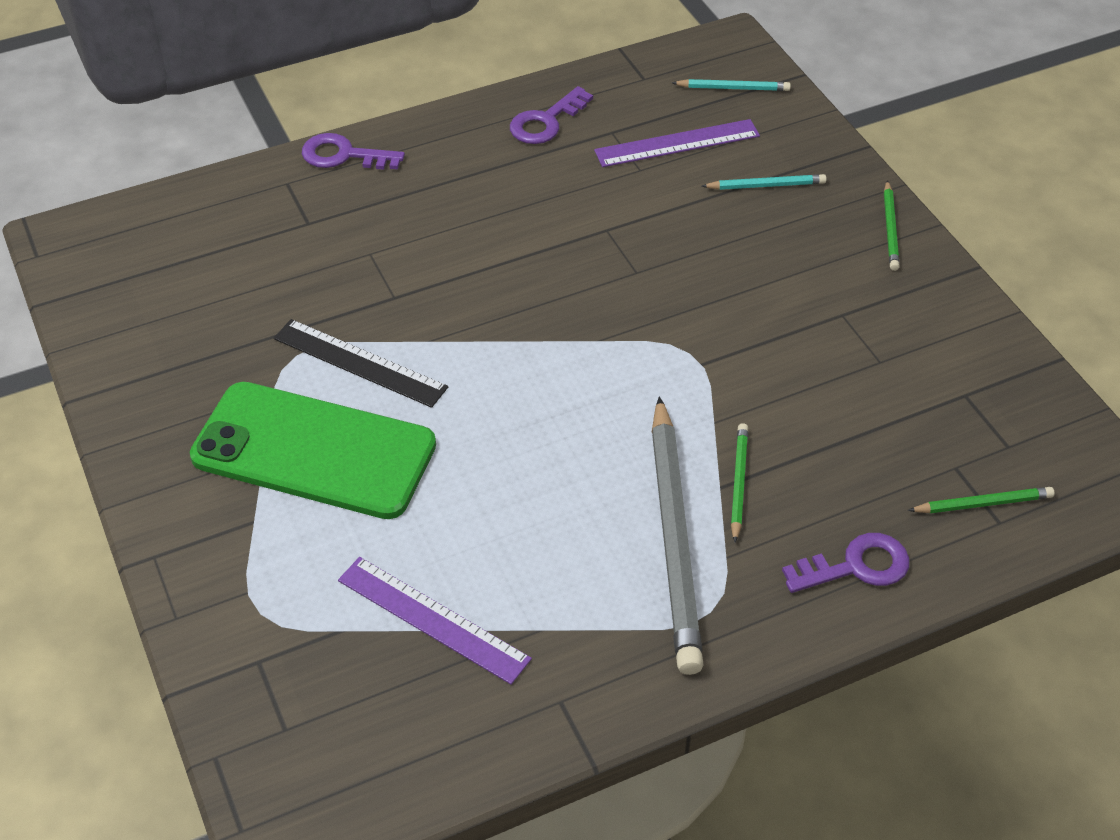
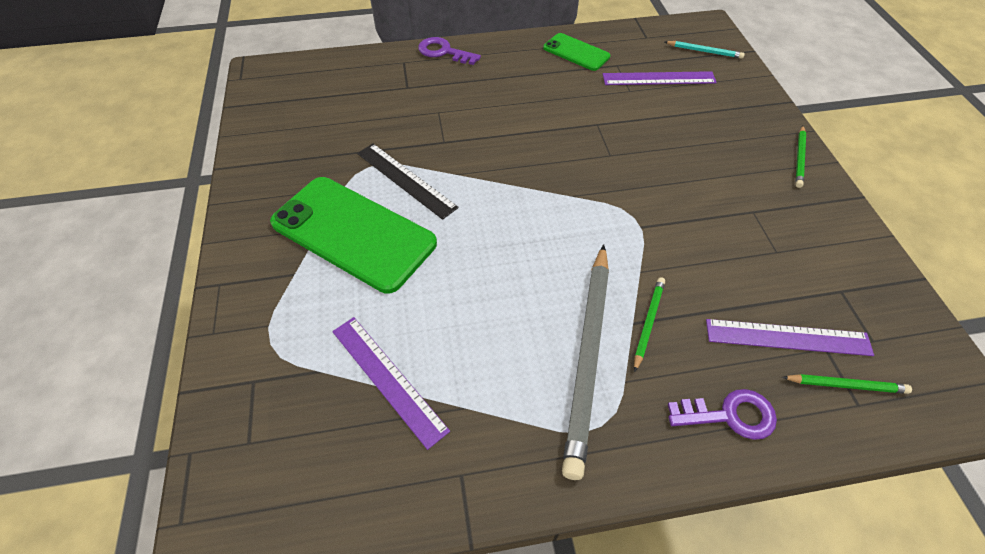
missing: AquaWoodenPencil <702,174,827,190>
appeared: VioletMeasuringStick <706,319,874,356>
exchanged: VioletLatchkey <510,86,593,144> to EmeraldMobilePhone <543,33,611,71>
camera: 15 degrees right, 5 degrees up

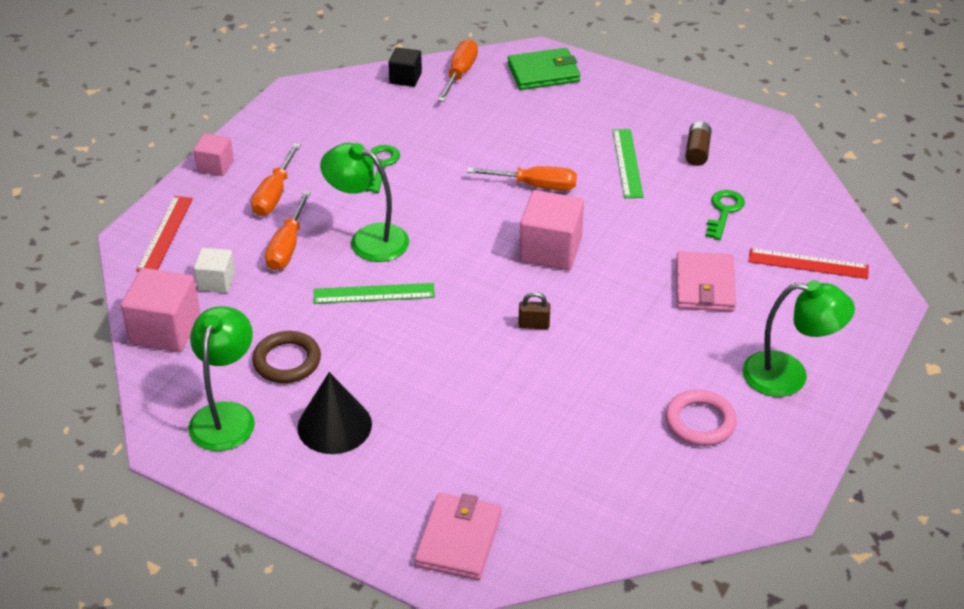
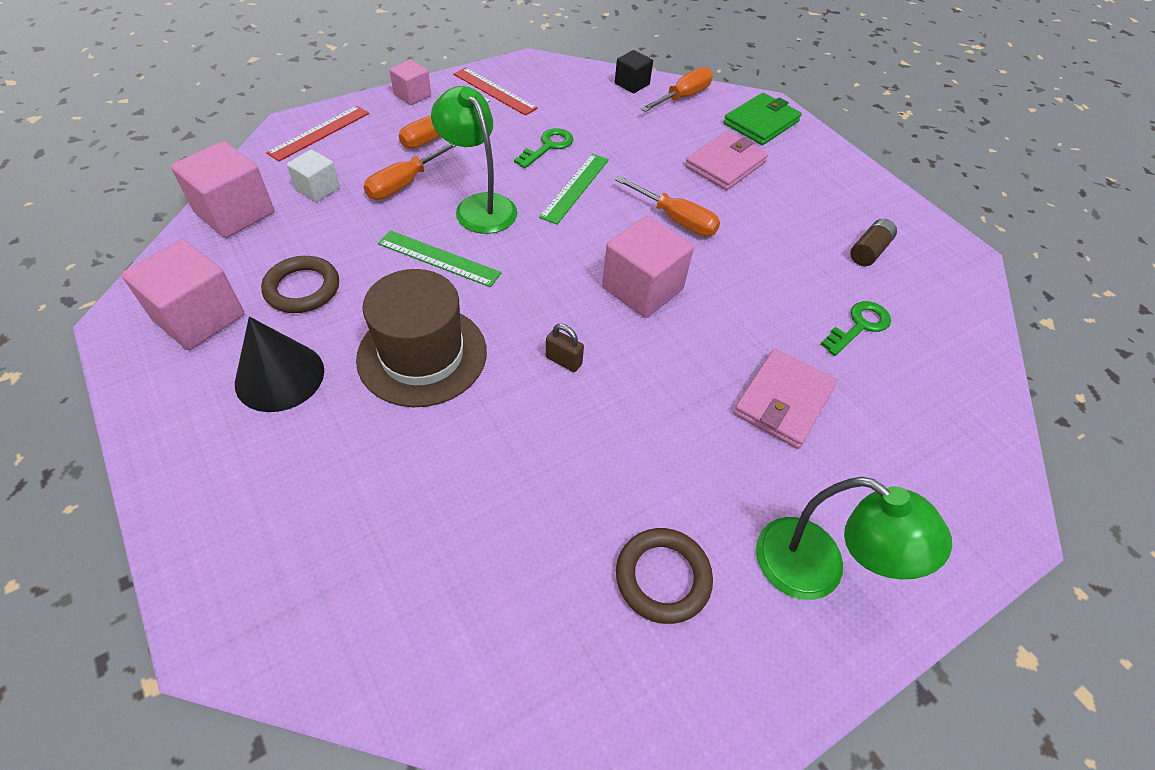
appeared: BrownTallHat <356,269,487,407>
relocated: RosyBillfold <414,493,502,580> to <685,131,768,190>; EmeraldMeasuringStick <613,129,644,198> to <539,154,609,225>; ScarletMeasuringStick <748,248,869,279> to <453,68,538,116>
exchanged: EmeraldReadingLamp <188,306,255,451> to RosyCube <121,239,244,350>
colour: RosyRing <665,390,737,446> to BrownRing <616,528,713,624>
spun: EmeraldBillfold <508,48,580,90> = <723,93,802,145> 60 degrees counterclockwise
camera: 25 degrees right, 10 degrees up

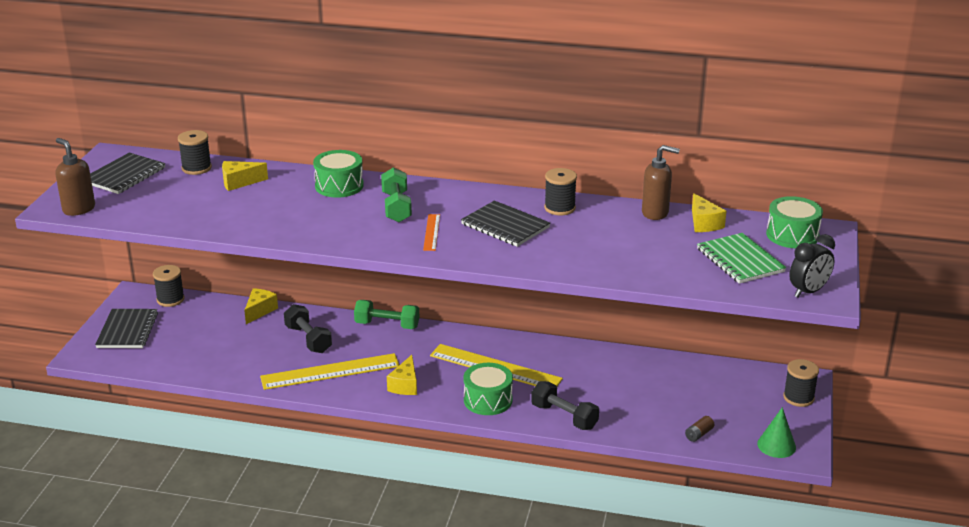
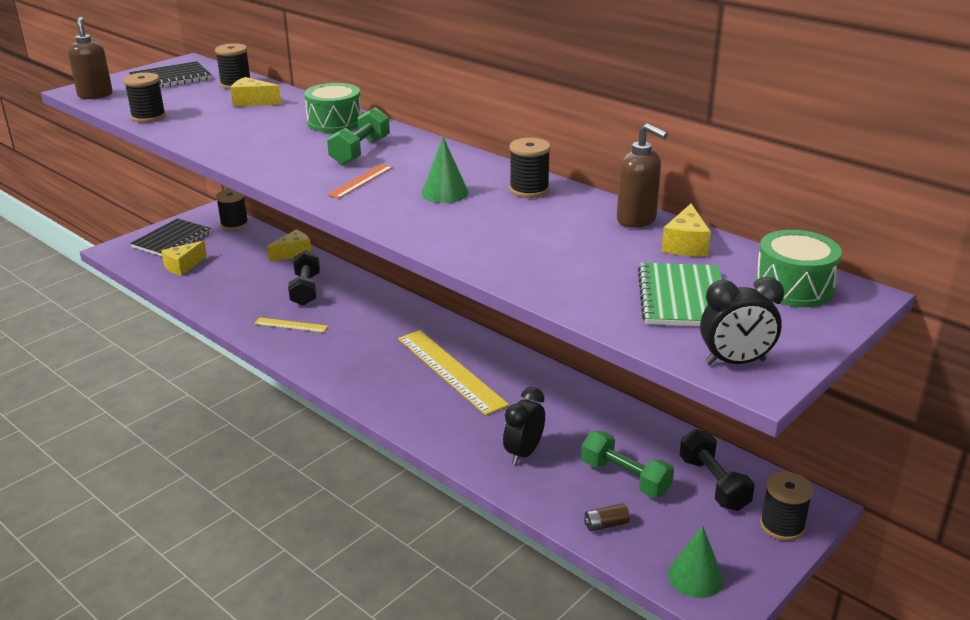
missing: EmeraldDrum <463,363,513,415>
appeared: BlackSpool <124,73,166,123>; BlackBedsideClock <503,387,545,465>
relocated: EmeraldHandWeight <354,300,419,329> to <581,431,674,497>; YellowCheese <387,355,417,395> to <161,241,207,276>; BlackHandWeight <531,381,599,430> to <679,429,755,511>
exchanged: BlackNotepad <461,200,550,247> to EmeraldSolidCone <421,137,469,203>
size: YellowMeasuringStick <260,353,399,390> = <254,317,328,333> x0.49
camera: 30 degrees right, 0 degrees up

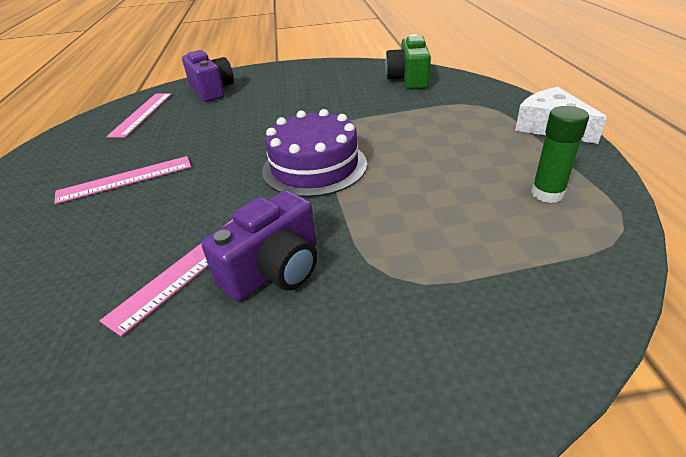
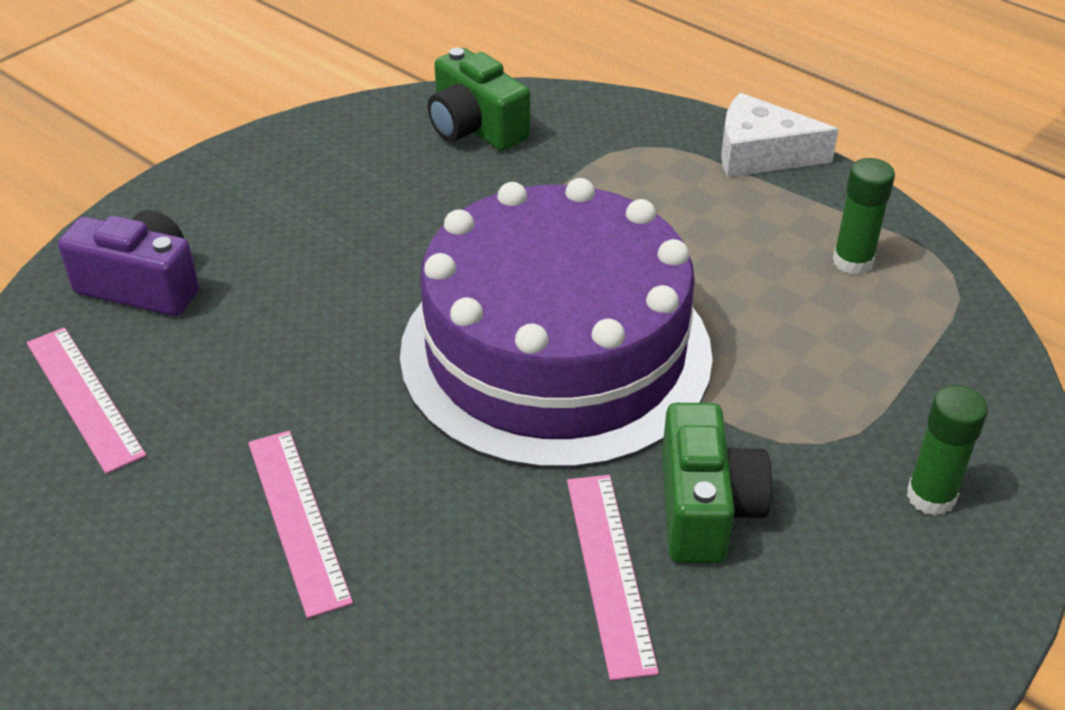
appeared: EmeraldStickOfGlue <907,385,988,516>
colour: VioletPhotoCamera <201,190,317,301> to EmeraldPhotoCamera <662,403,772,563>
spun: RosyMeasuringStick <54,156,191,204> = <248,431,353,618> 45 degrees counterclockwise
size: VioletCake <262,109,367,197> = <400,178,713,469> x1.82
camera: 45 degrees left, 5 degrees up

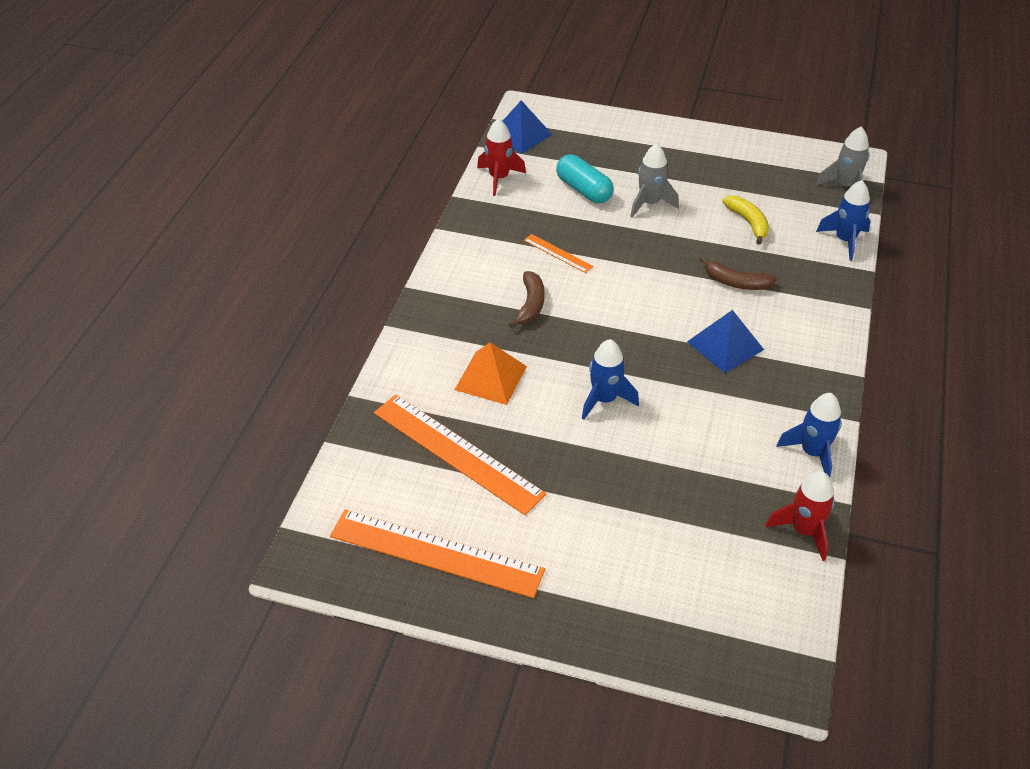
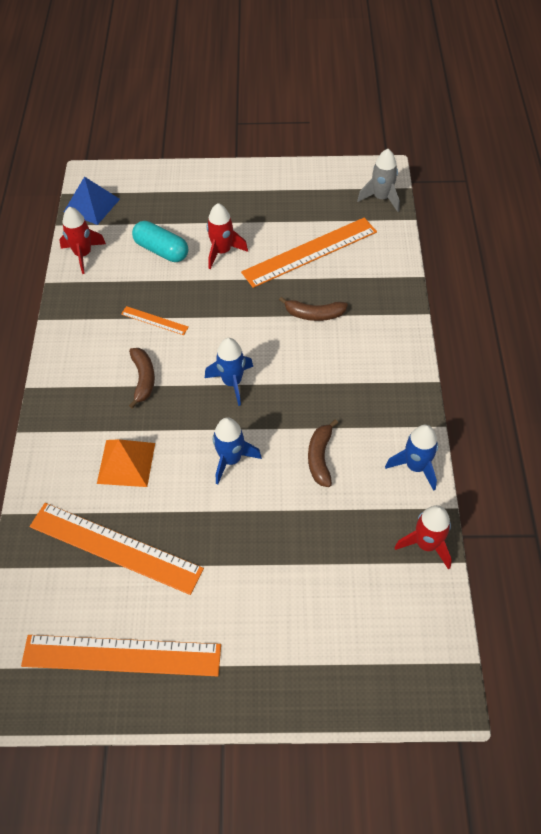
missing: BlueSolidPyramid <687,310,764,373>
appeared: BrownToyBanana <308,419,338,487>
relocated: BlueRocket <816,180,871,261> to <205,338,253,406>
exchanged: YellowToyBanana <722,196,769,245> to OrangeMeasuringStick <241,218,377,288>
colour: GrayRocket <630,144,679,217> to ScarletRocket <207,203,248,269>
camera: 15 degrees left, 10 degrees up

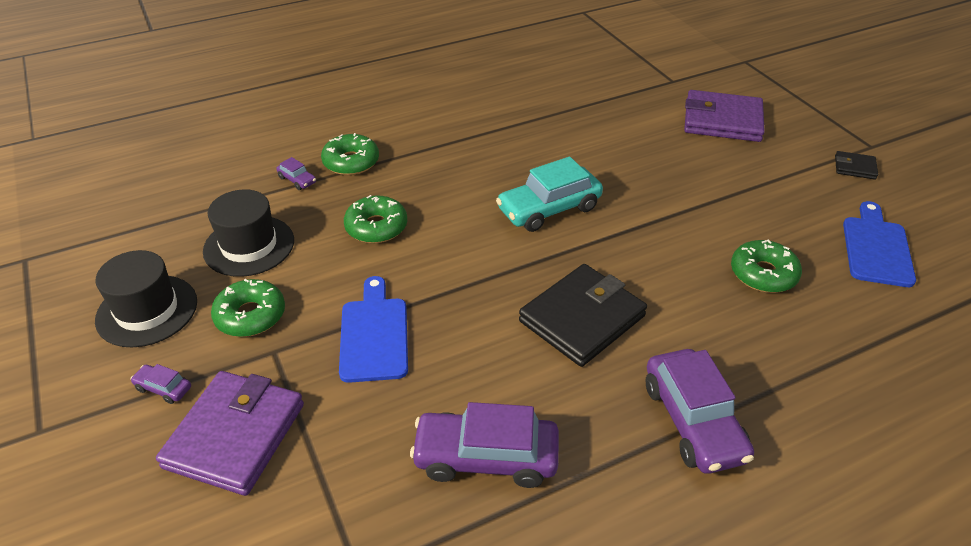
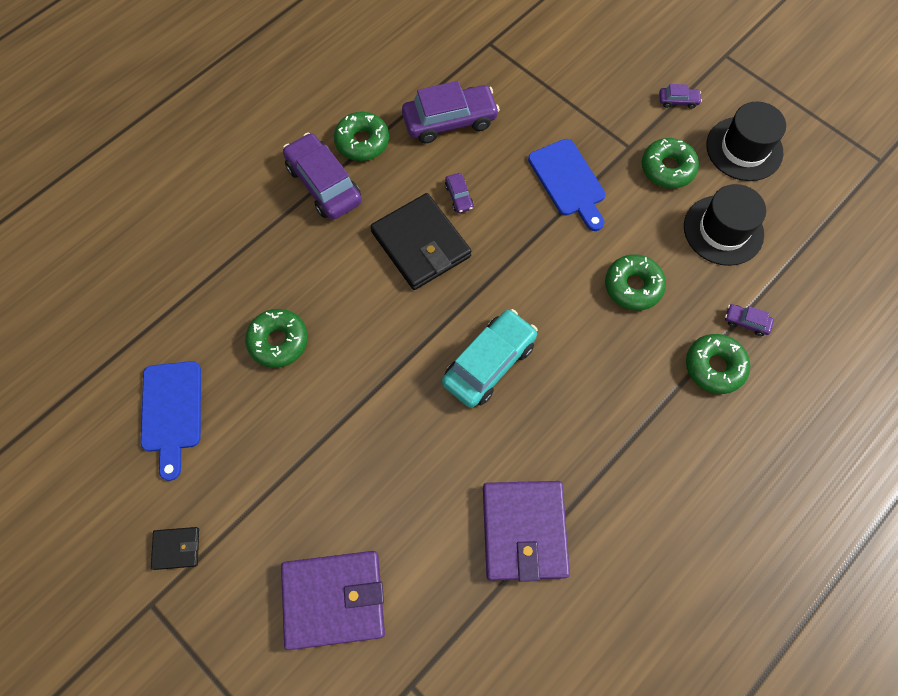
appeared: EmeraldDoughnut <334,112,389,161>; VioletCar <445,173,474,213>
relocated: VioletBillfold <156,371,304,496> to <483,481,570,582>
spun: BlackBillfold <519,264,647,367> = <370,193,471,290> 60 degrees counterclockwise
camera: 160 degrees right, 25 degrees up

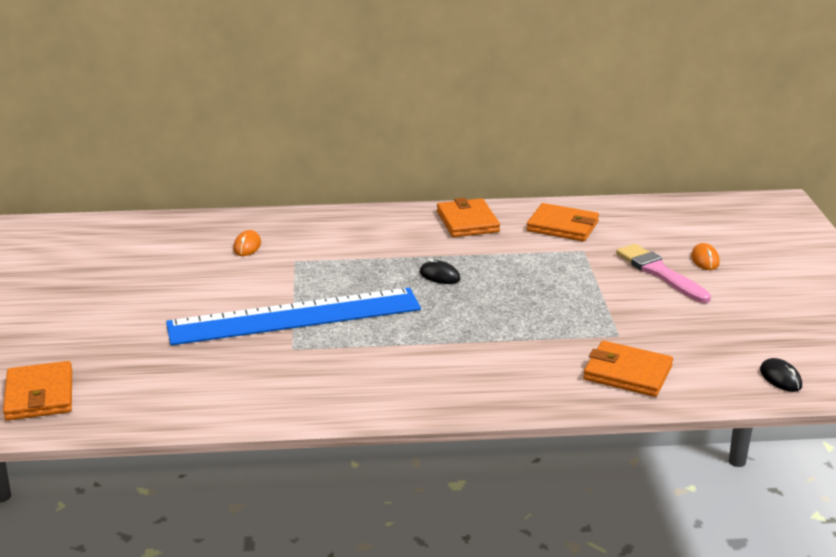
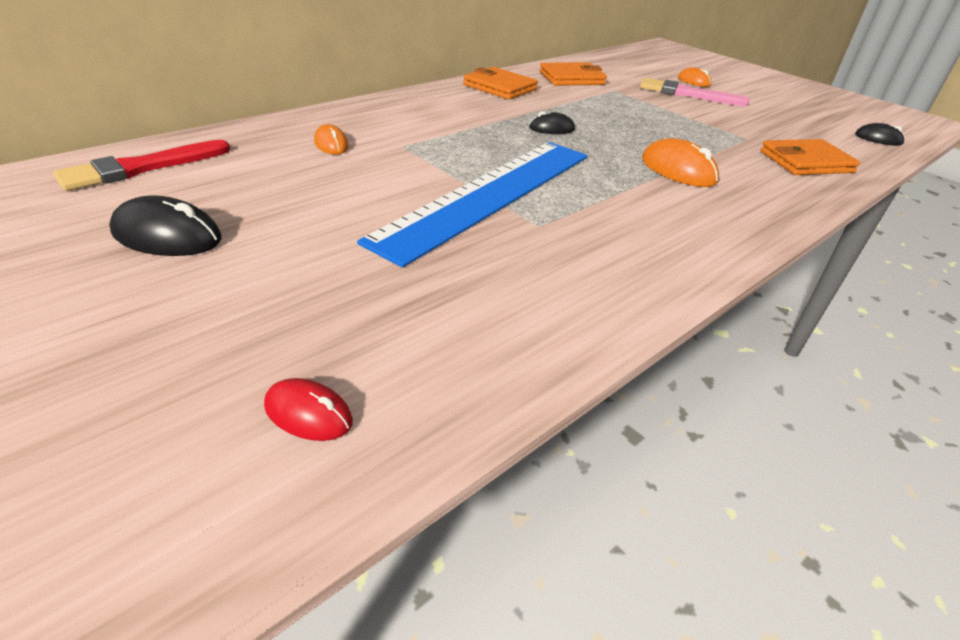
appeared: ScarletBrush <53,140,230,191>; BlackComputerMouse <109,195,222,256>; OrangeComputerMouse <642,138,719,187>
exchanged: OrangeBillfold <3,361,72,421> to ScarletComputerMouse <264,378,353,441>
camera: 40 degrees left, 10 degrees up

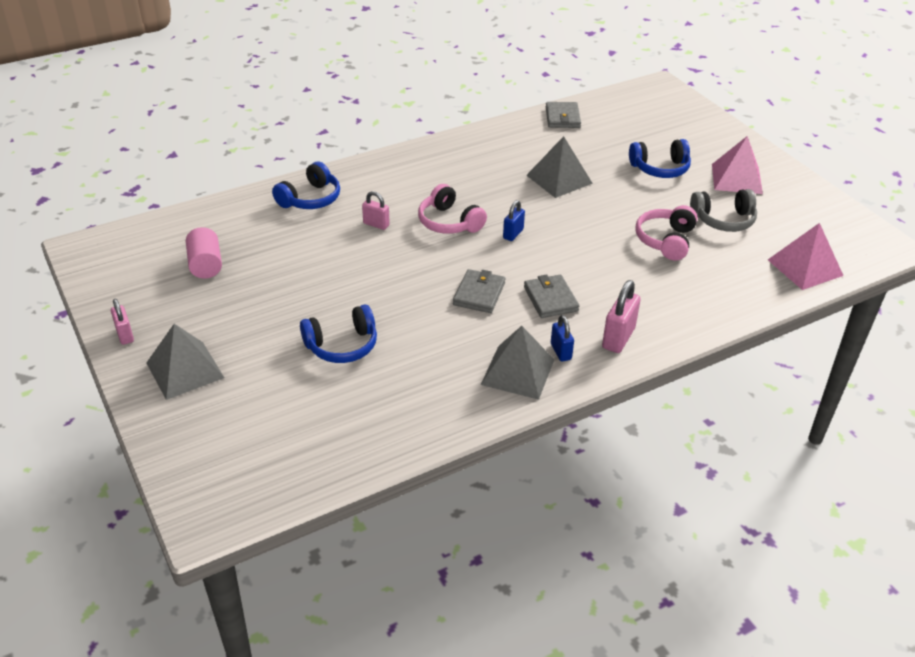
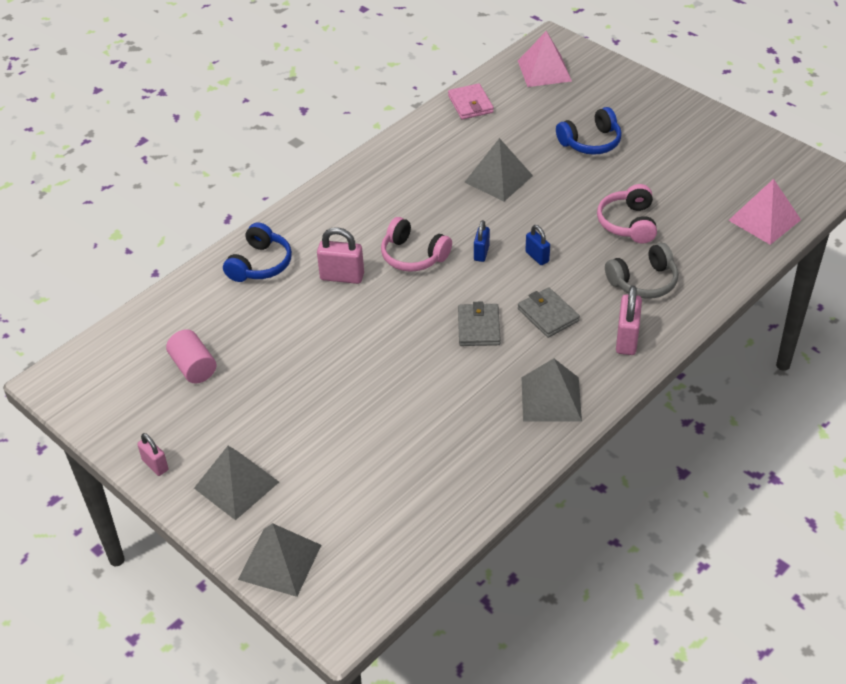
missing: BlueOverEarHeadphones <300,304,377,363>
appeared: GraySolidPyramid <238,523,321,597>
relocated: BlueLock <551,315,574,362> to <525,225,550,265>; GrayOverEarHeadphones <690,189,757,232> to <605,243,678,299>; RosySolidPyramid <712,136,763,194> to <518,31,572,87>
colour: GrayBillfold <546,102,581,128> to RosyBillfold <448,83,494,120>
size: RosyLock <362,191,390,230> = <317,227,364,284> x1.59
camera: 15 degrees left, 5 degrees up

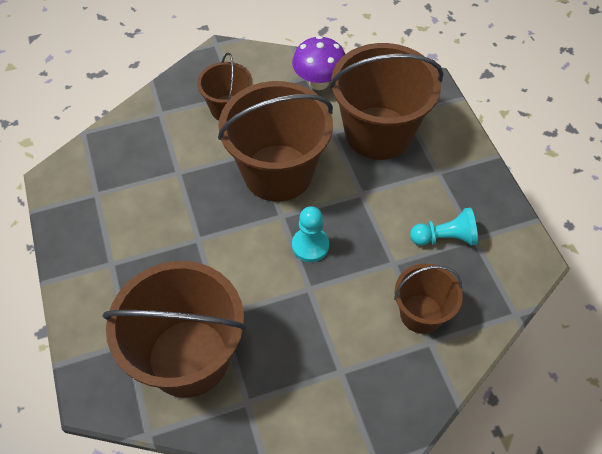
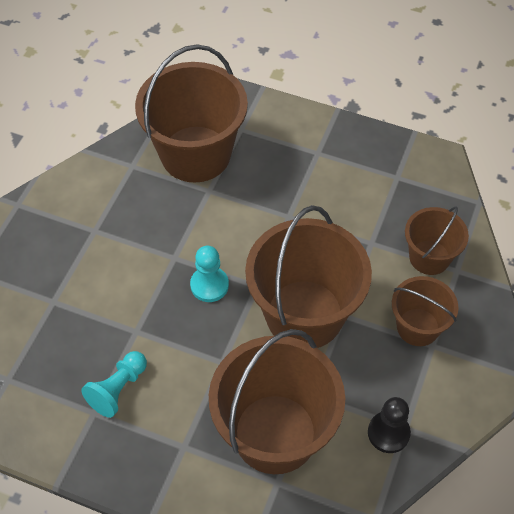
relocated: BrownPail <394,264,463,334> to <405,206,469,275>
exchanged: VioletToadstool <292,36,345,90> to BlackGamePawn <368,397,411,453>
camera: 130 degrees right, 0 degrees up

